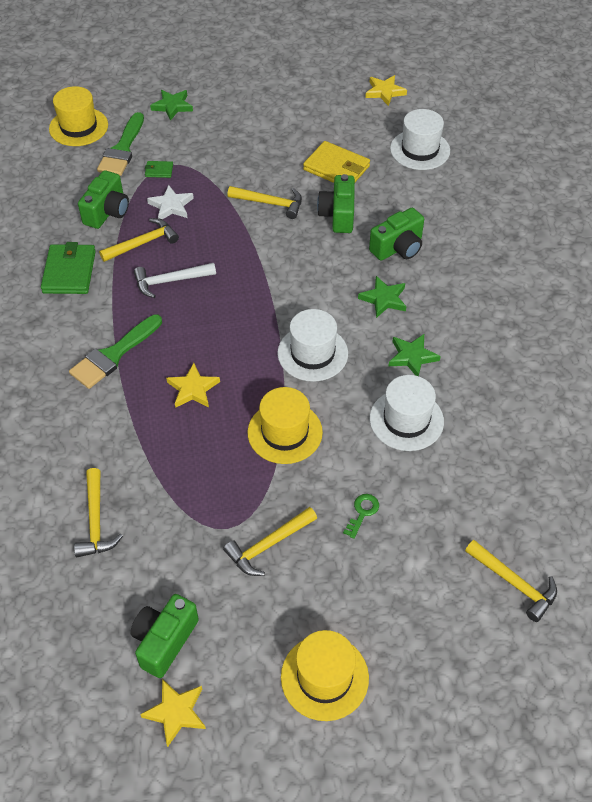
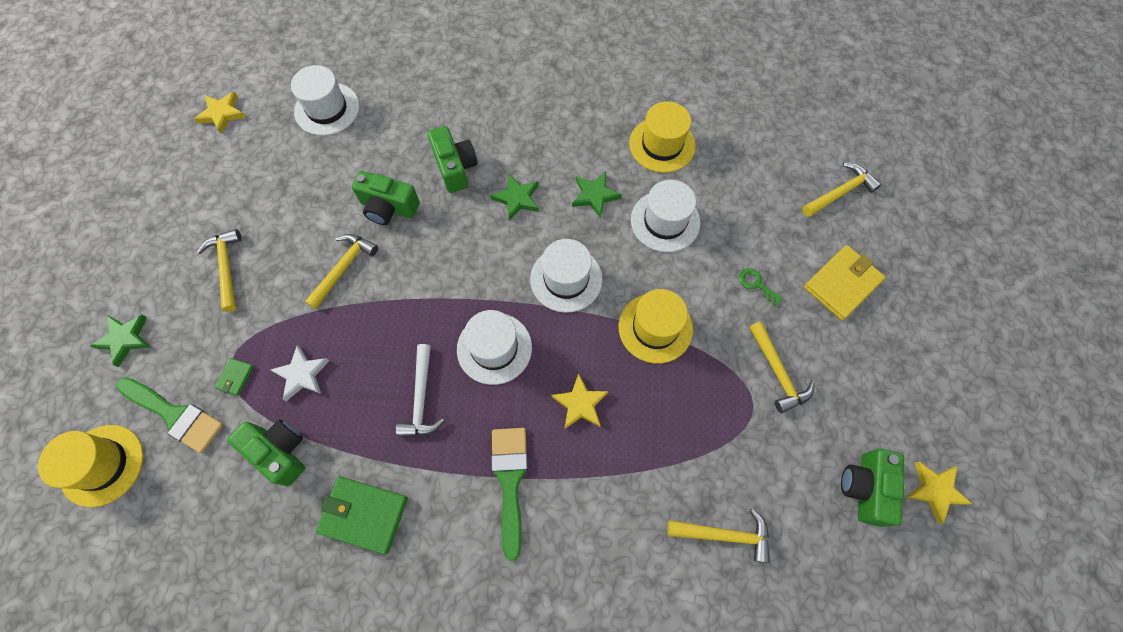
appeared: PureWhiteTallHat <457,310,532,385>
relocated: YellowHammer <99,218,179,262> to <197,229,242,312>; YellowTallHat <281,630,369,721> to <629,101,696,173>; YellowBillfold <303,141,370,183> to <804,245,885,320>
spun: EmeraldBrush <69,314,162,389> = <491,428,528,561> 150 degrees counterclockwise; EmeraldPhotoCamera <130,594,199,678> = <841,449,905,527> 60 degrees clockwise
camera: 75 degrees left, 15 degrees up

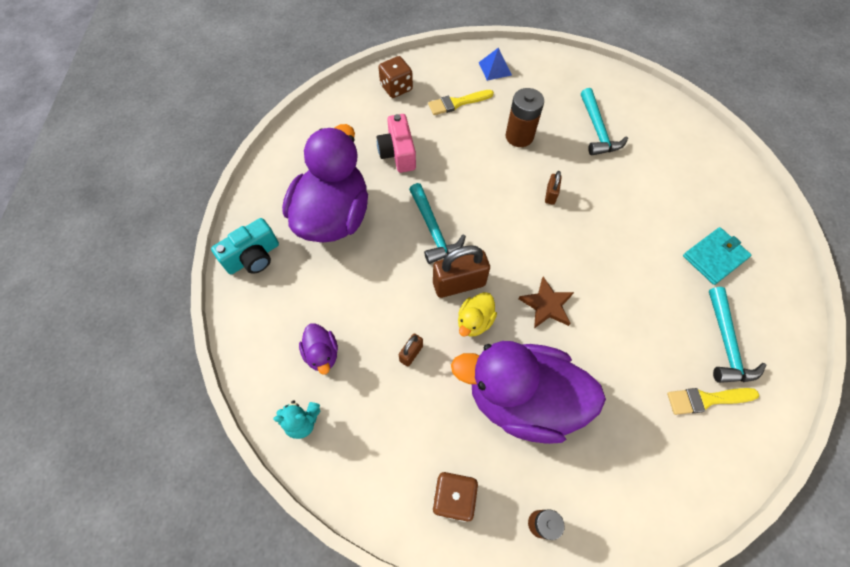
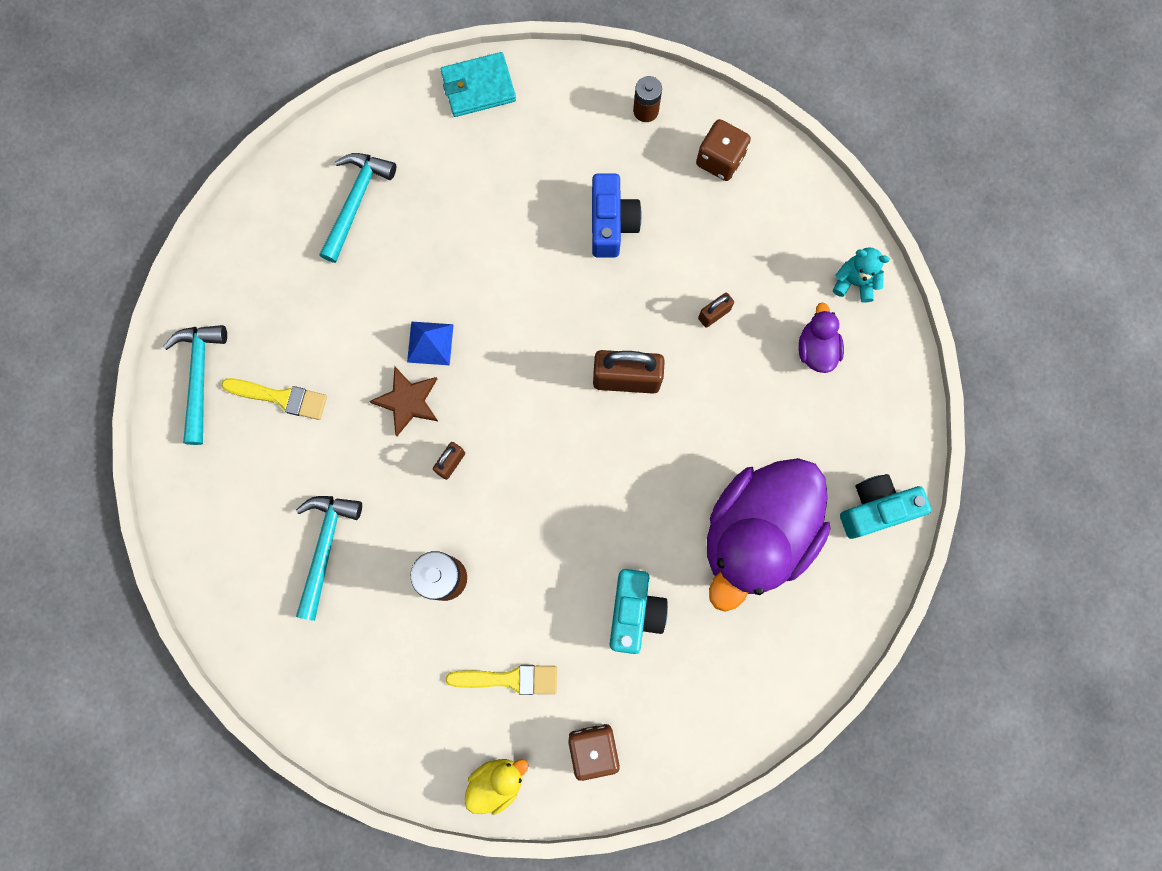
relocated: AquaHammer <409,183,466,264> to <163,325,227,445>; YellowDuck <458,292,497,337> to <464,759,528,815>; BlueSolidPyramid <479,47,512,81> to <407,321,454,365>; BrownStarShape <518,277,574,328> to <369,366,438,436>; YellowBrush <667,388,759,415> to <221,378,327,420>; AquaBillfold <683,227,752,285> to <440,52,516,117>
exchanged: VioletDuck <451,341,606,444> to BluePhotoCamera <592,173,642,257>
colour: RosyPhotoCamera <377,114,416,173> to AquaPhotoCamera <610,569,668,654>
camera: 160 degrees left, 15 degrees up

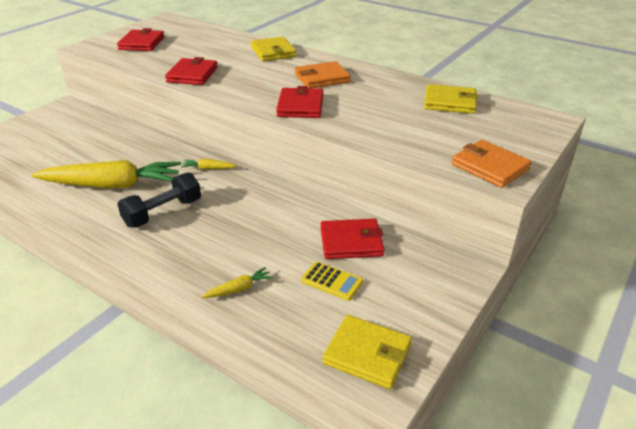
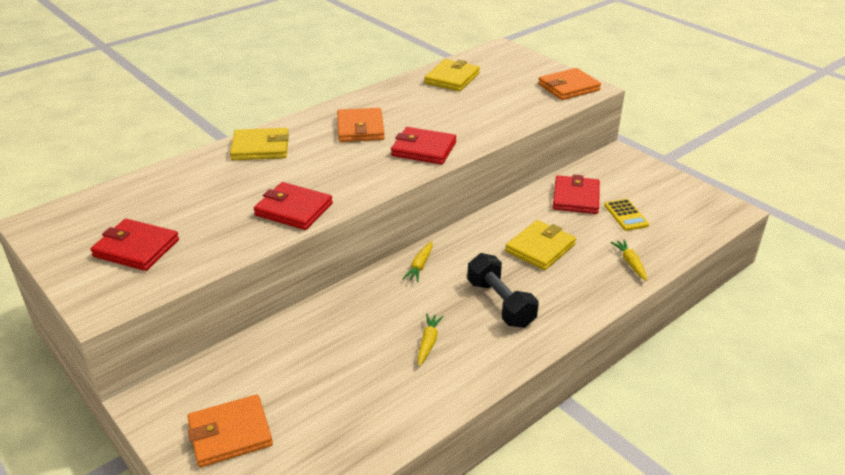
appeared: OrangeBillfold <187,395,273,467>
relocated: YellowBillfold <322,315,412,389> to <505,220,576,270>
spun: YellowAddingMachine <301,261,363,301> = <604,199,649,231> 120 degrees clockwise
size: YellowCarrot <31,160,181,189> = <418,314,444,366> x0.40
camera: 75 degrees left, 0 degrees up

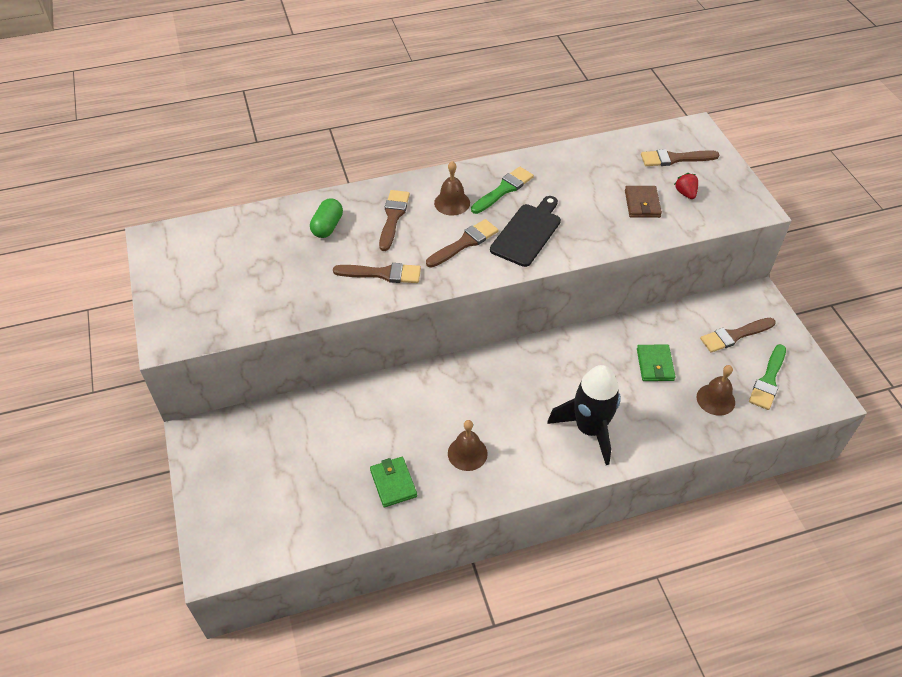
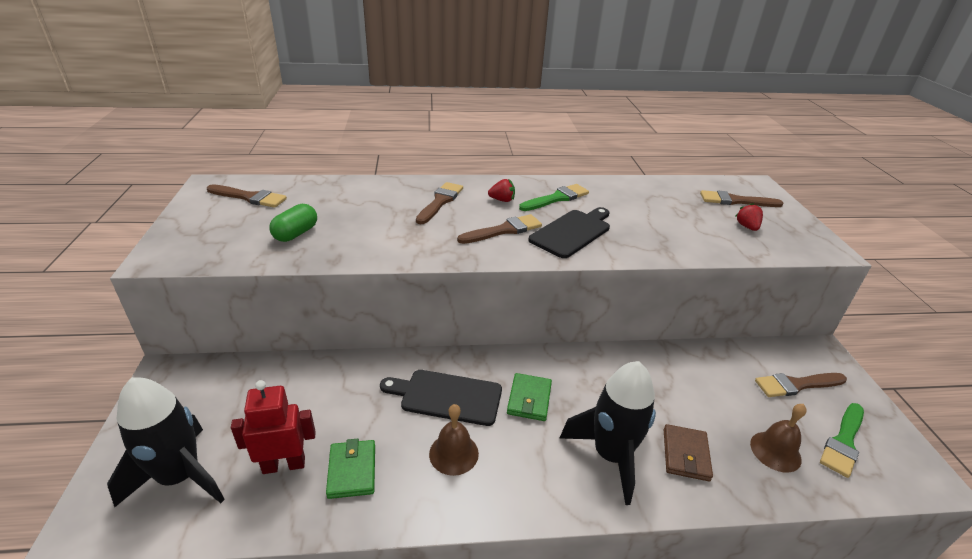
appeared: BlackRocket <107,377,225,507>; ScarletRobot <231,380,316,474>; BlackCuttingBoard <380,370,502,426>
relocated: EmeraldCapsule <310,198,343,238> to <269,204,317,242>; BrownBrush <333,263,421,283> to <207,184,287,208>; BrownBillfold <625,186,662,218> to <664,424,713,481>; EmeraldBillfold <637,345,676,381> to <507,373,552,421>
exchanged: BrownBell <434,161,470,216> to ScarletStrawberry <488,179,515,202>
camera: 10 degrees right, 15 degrees down

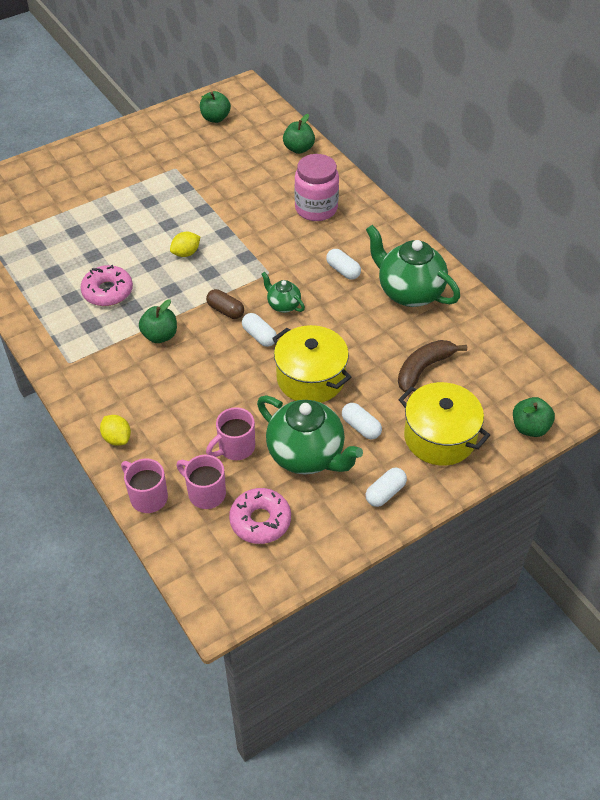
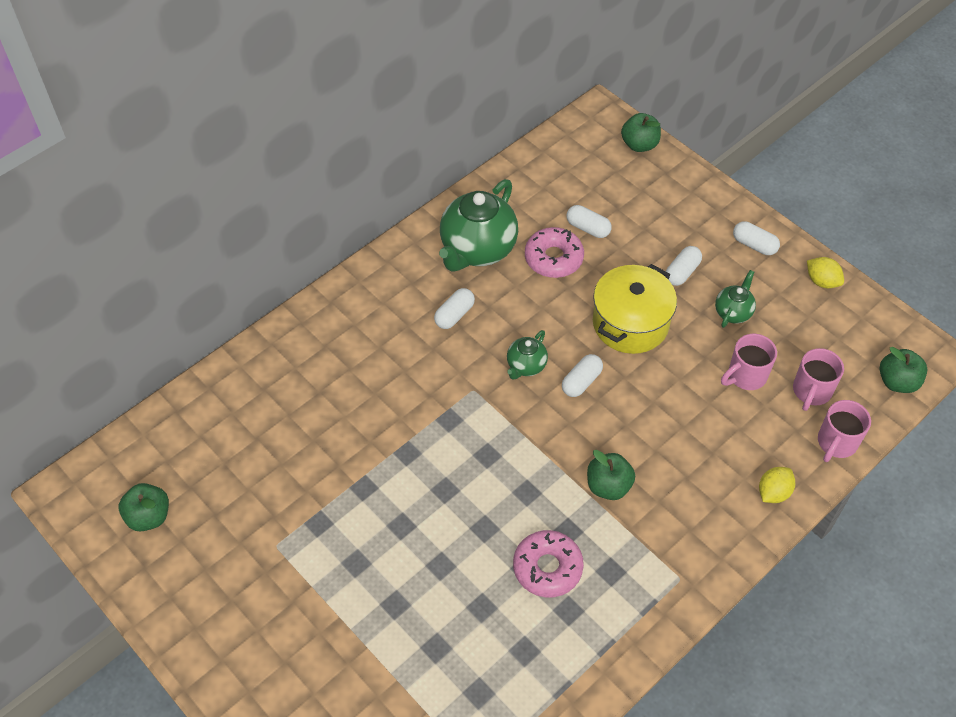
missing: BrownCapsule <206,289,244,319>; RosyJar <294,154,339,221>; YellowPot <398,382,490,466>
relocated: YellowToyLemon <170,232,200,257> to <807,257,844,288>; RosyDoughnut <229,488,291,544> to <525,227,584,278>; EmeraldAppleFruit <283,114,315,154> to <880,347,927,393>
exchanged: BrownToyBanana <398,340,467,392> to PureWhiteCapsule <567,205,612,238>
spun: RosyTeaMug <206,407,255,460> = <721,334,777,390> 105 degrees clockwise
size: EmeraldTeapot <257,396,363,474> = <715,270,756,328> x0.49
camera: 100 degrees left, 5 degrees up

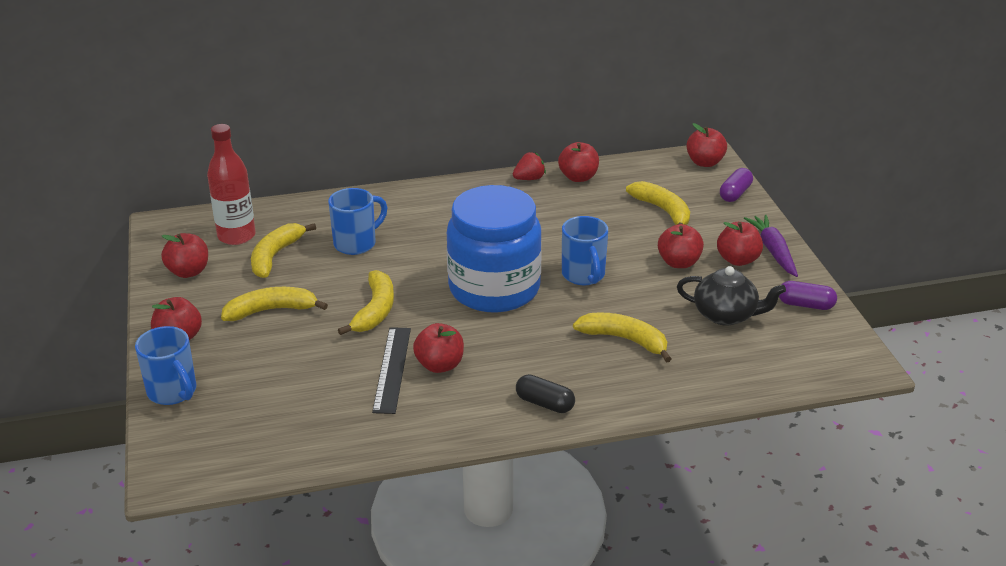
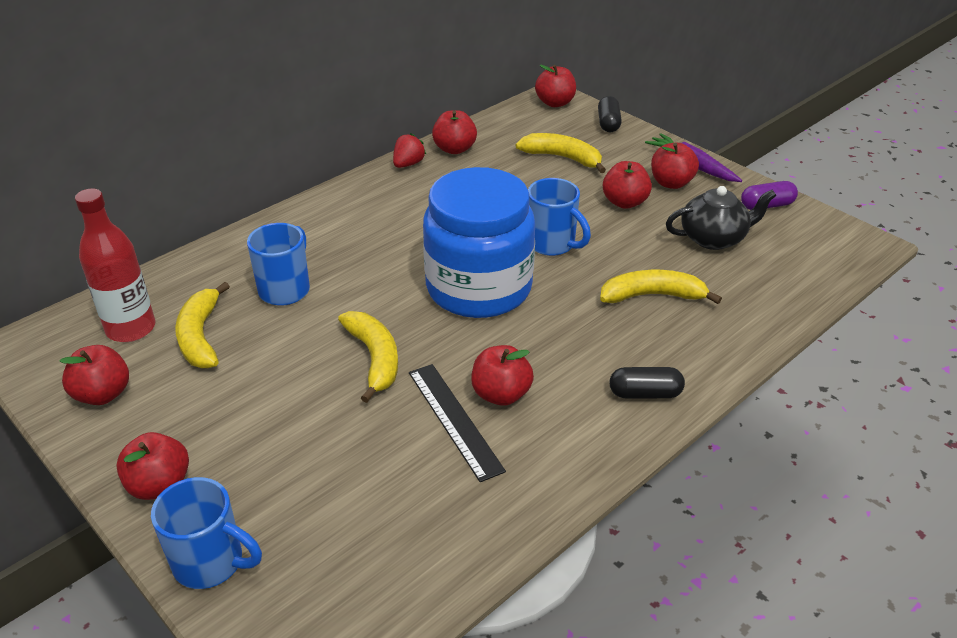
missing: YellowToyBanana <221,287,328,321>
colour: VioletCapsule <720,168,753,202> to BlackCapsule <598,96,622,132>
camera: 30 degrees left, 5 degrees up

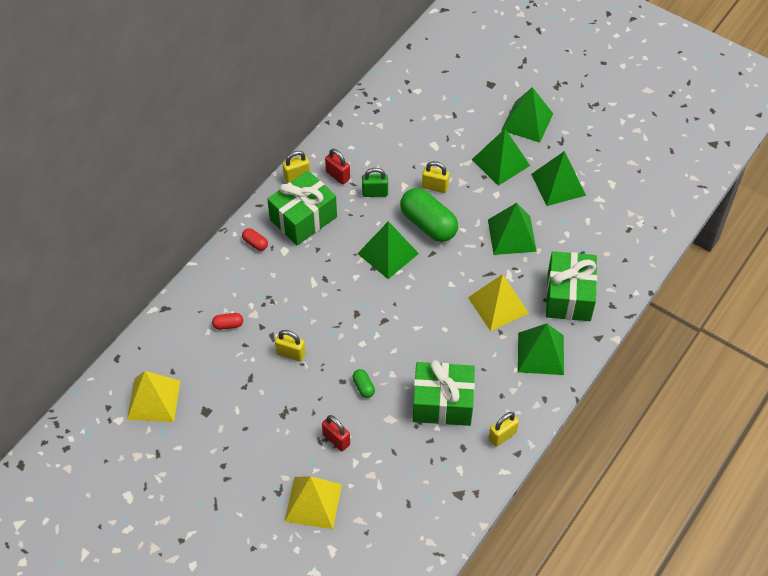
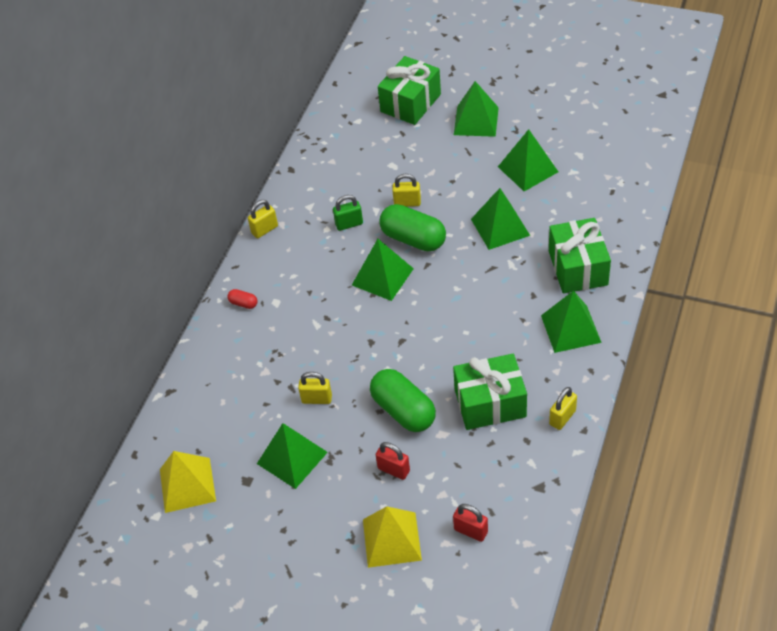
missing: ScarletCapsule <212,313,243,330>; YellowSolidPyramid <468,274,529,331>
relocated: EmeraldGift <267,171,337,245> to <378,56,441,125>; ScarletLock <325,149,350,184> to <453,504,488,542>; EmeraldSolidPyramid <472,129,530,186> to <257,423,328,489>
size: EmeraldCapsule <352,369,375,398> = <370,369,436,432> x2.29
camera: 10 degrees left, 5 degrees down

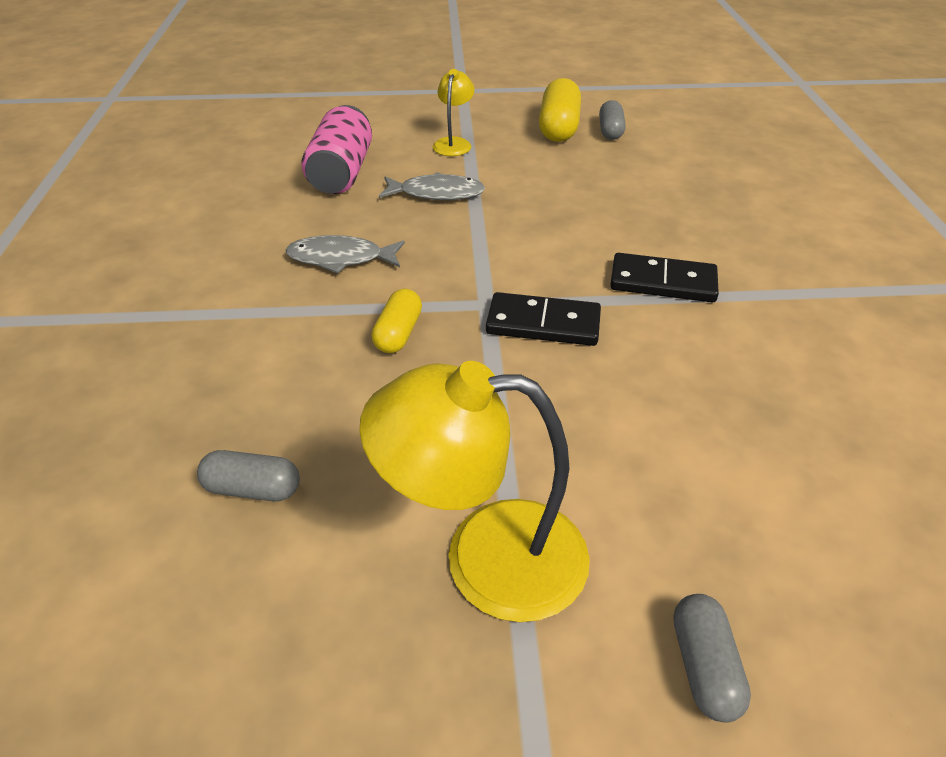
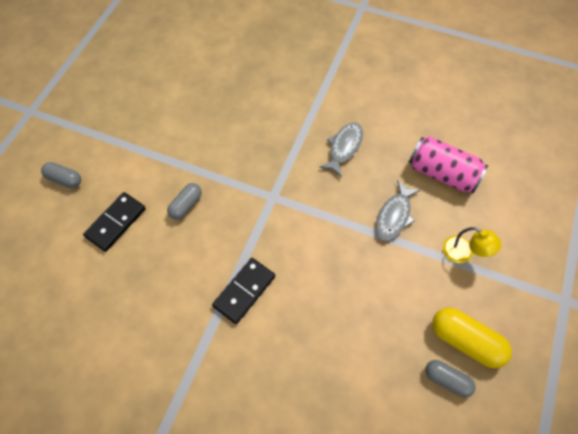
missing: YellowReadingLamp <359,361,590,622>; YellowCapsule <372,289,422,353>
relocated: GrayCapsule <197,450,300,501> to <167,183,202,220>; BlackDomino <486,292,601,346> to <83,192,146,252>
camera: 115 degrees right, 20 degrees up

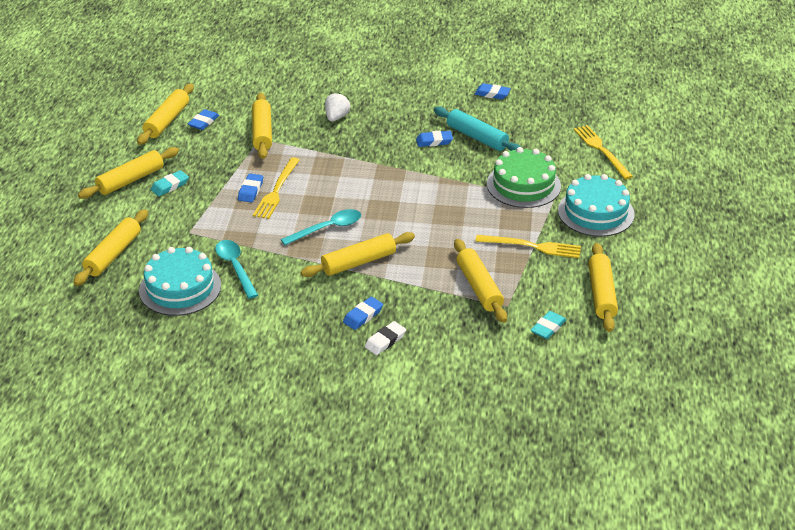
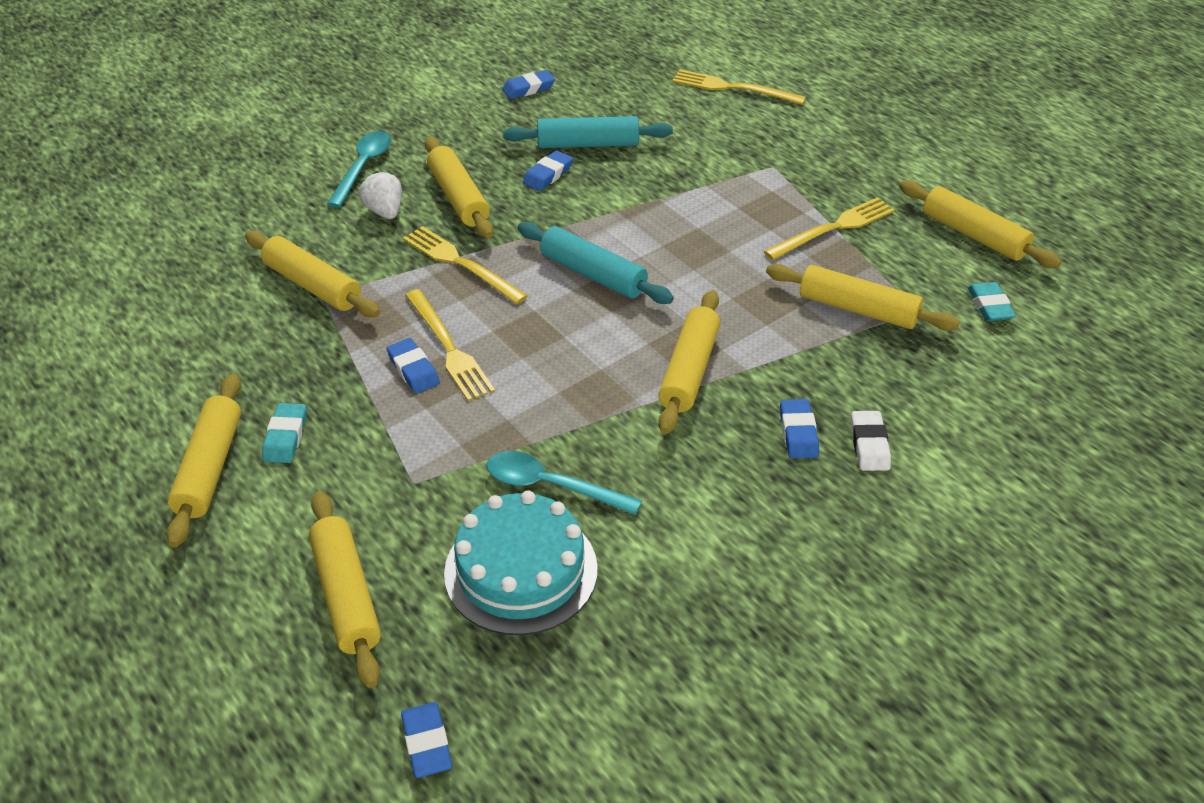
missing: EmeraldCake <487,147,561,208>; AquaCake <558,174,635,237>
appeared: YellowTableFork <403,226,528,304>; AquaRollingPin <518,222,674,304>
relocated: YellowRollingPin <137,83,194,145> to <425,137,493,238>; BlueEraser <188,109,219,130> to <401,702,452,778>; AquaTeaspoon <281,209,361,245> to <327,131,391,207>
camera: 45 degrees left, 5 degrees up

